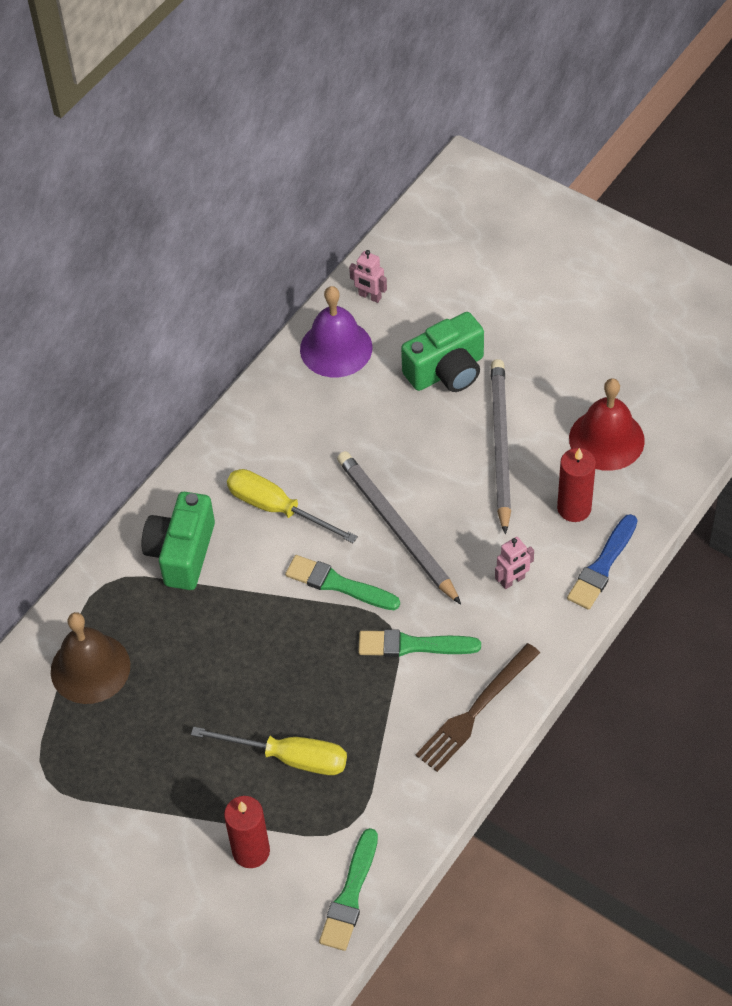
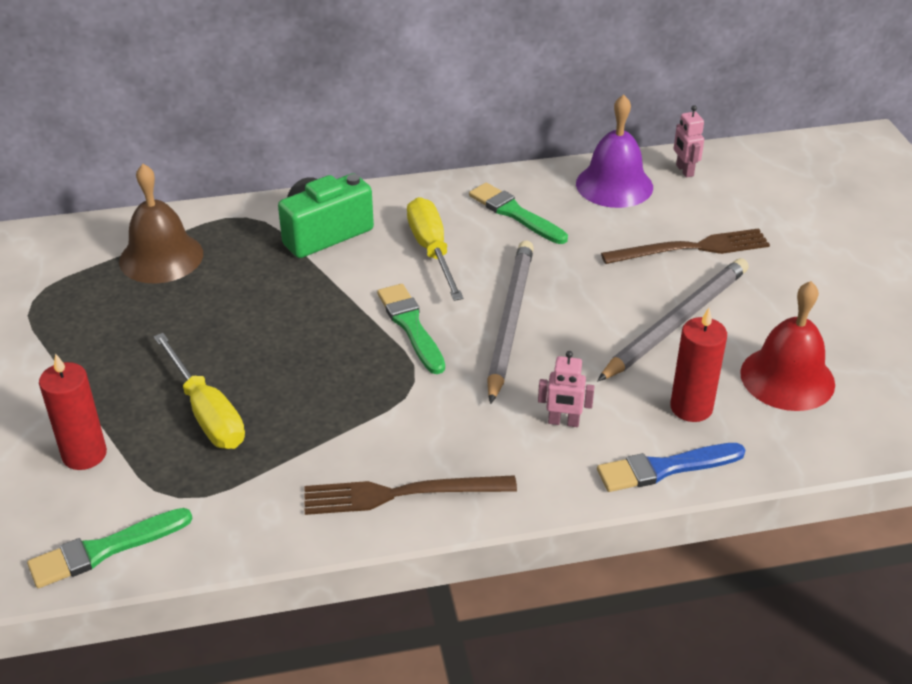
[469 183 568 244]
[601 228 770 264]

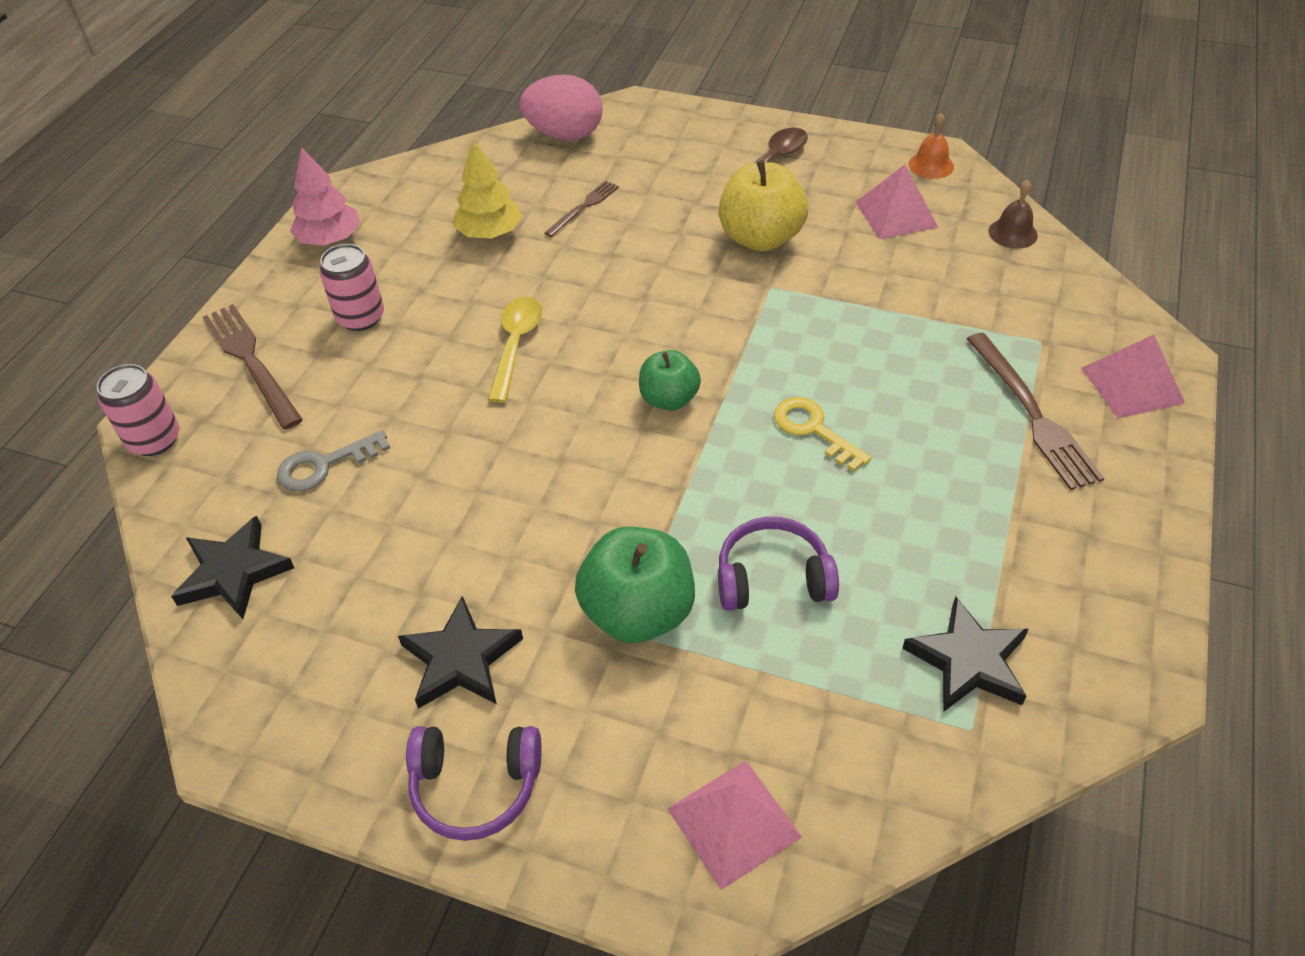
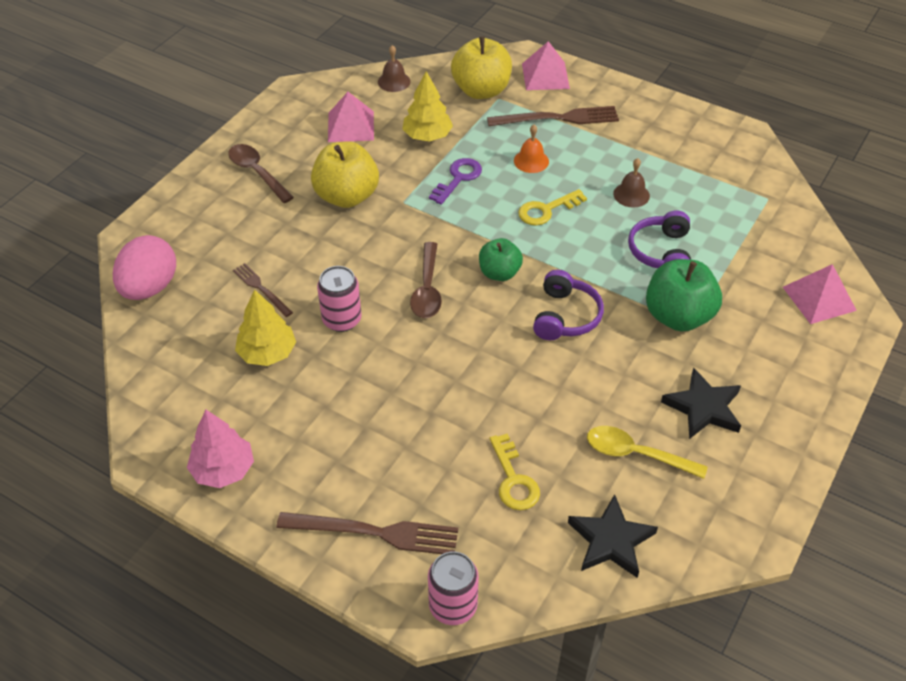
[277 512 458 554]
[317 266 362 332]
[402 71 453 142]
[410 242 442 318]
[429 158 482 205]
[451 36 512 99]
[489 433 540 510]
[514 125 549 173]
[533 270 604 340]
[587 426 708 479]
[613 158 650 208]
[902 596 1029 712] (first image)

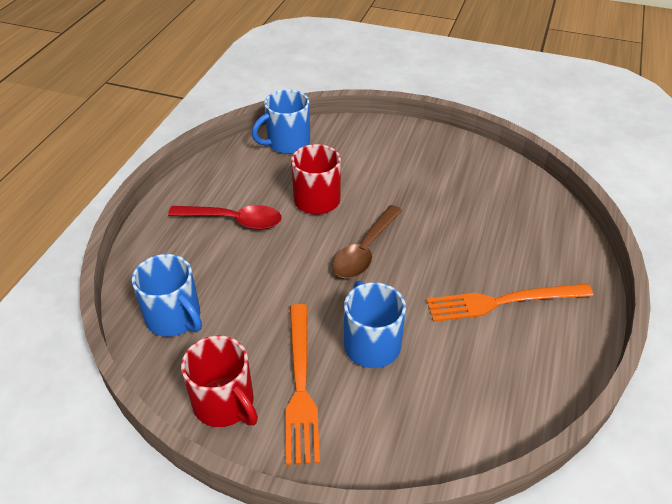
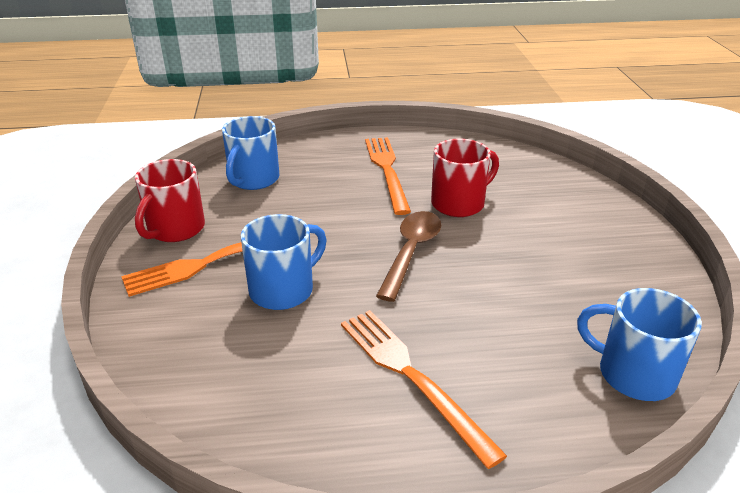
[365 137 411 215]
[376 211 442 302]
[577 288 702 401]

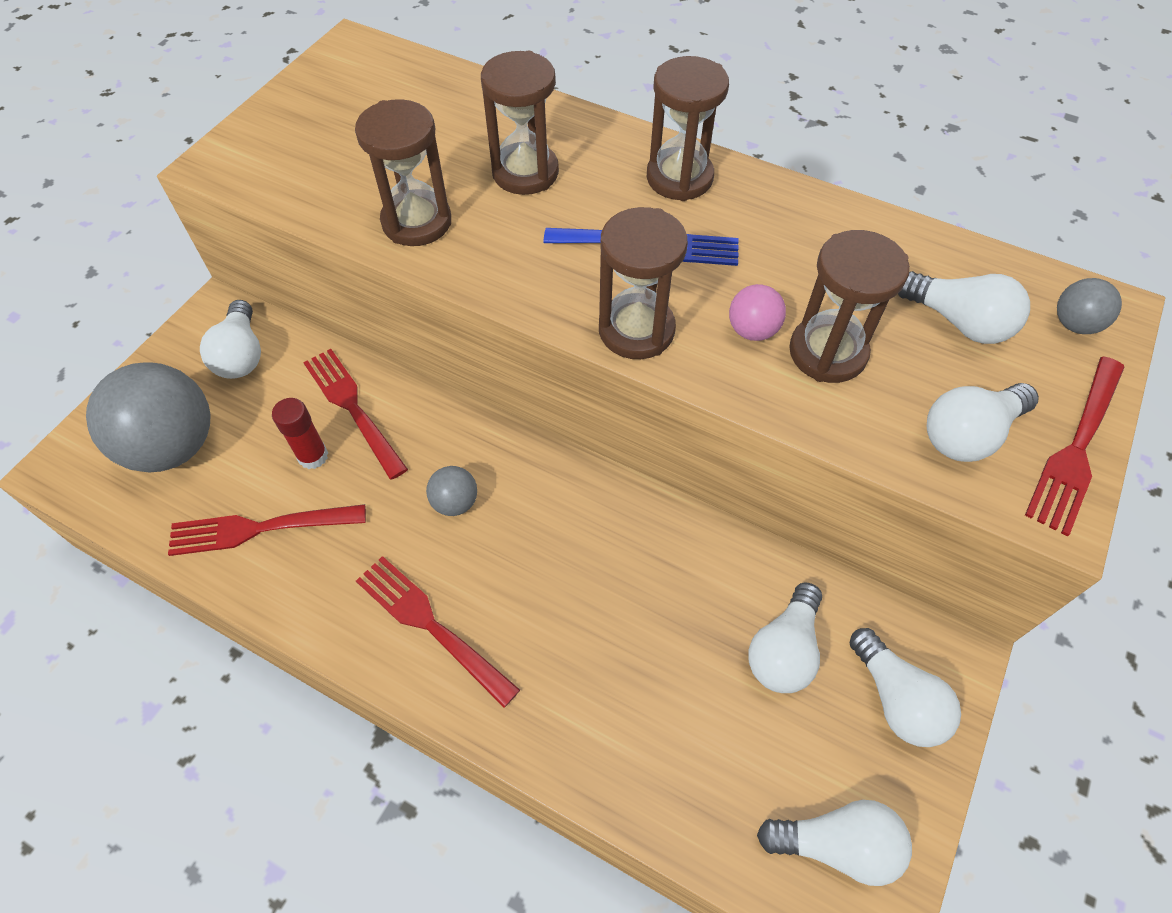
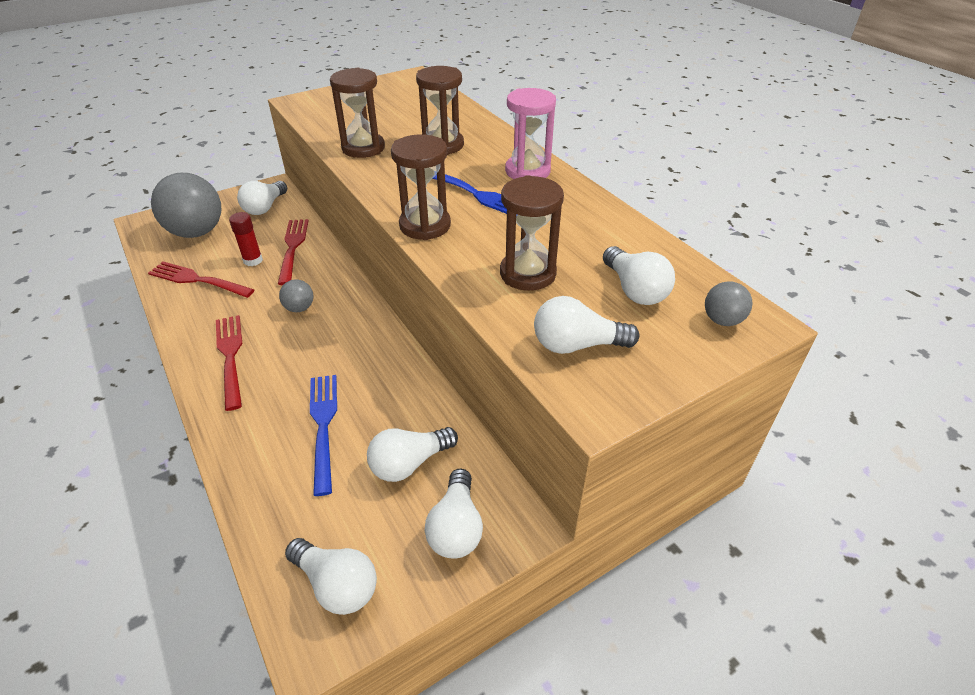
[310 375 337 496]
[505 88 556 179]
[729 284 786 341] (first image)
[1025 357 1125 536] (first image)

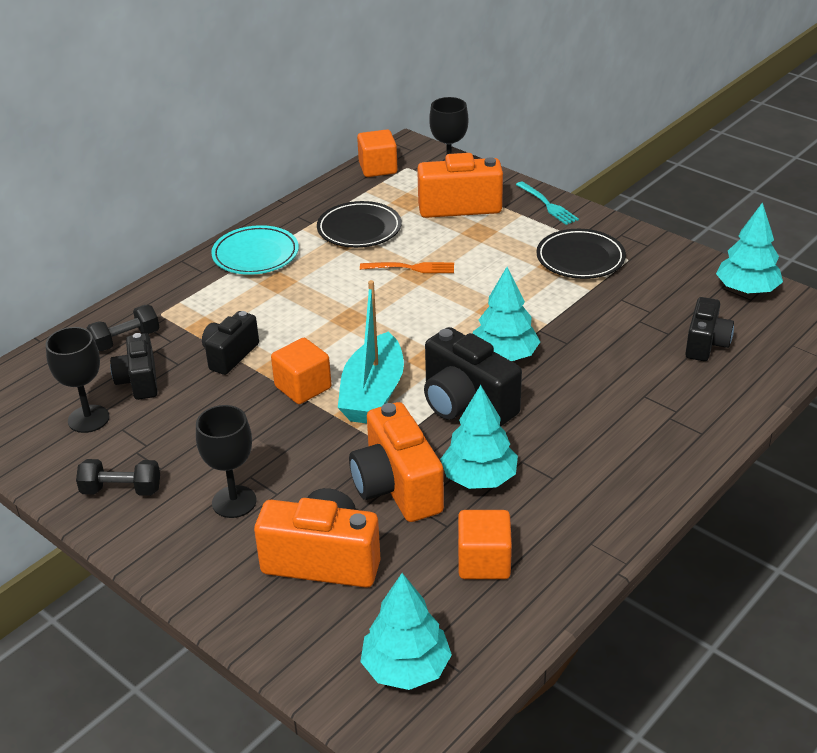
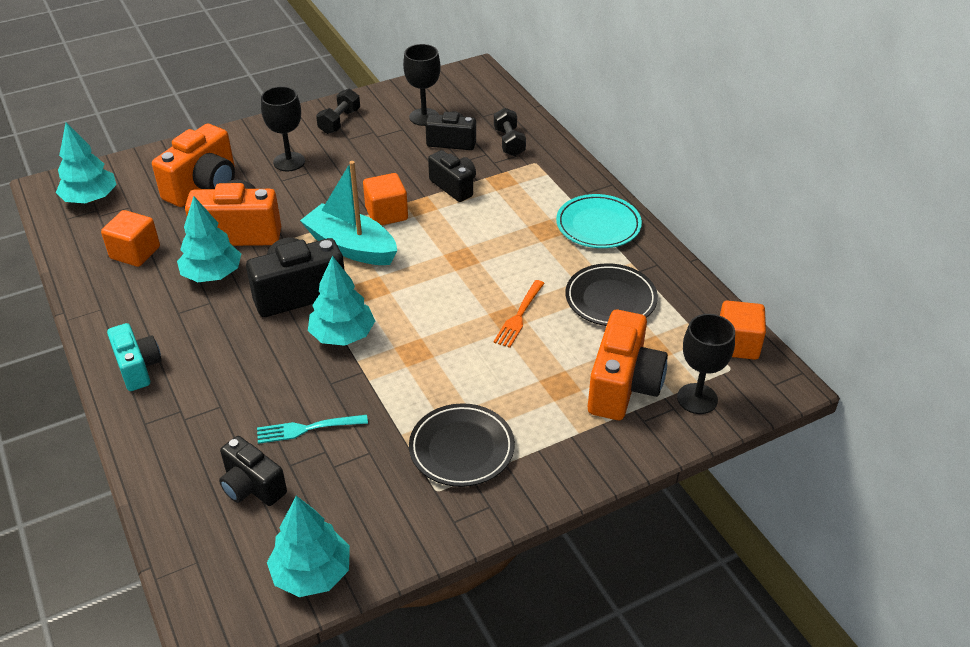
[107 323 162 391]
[257 415 368 444]

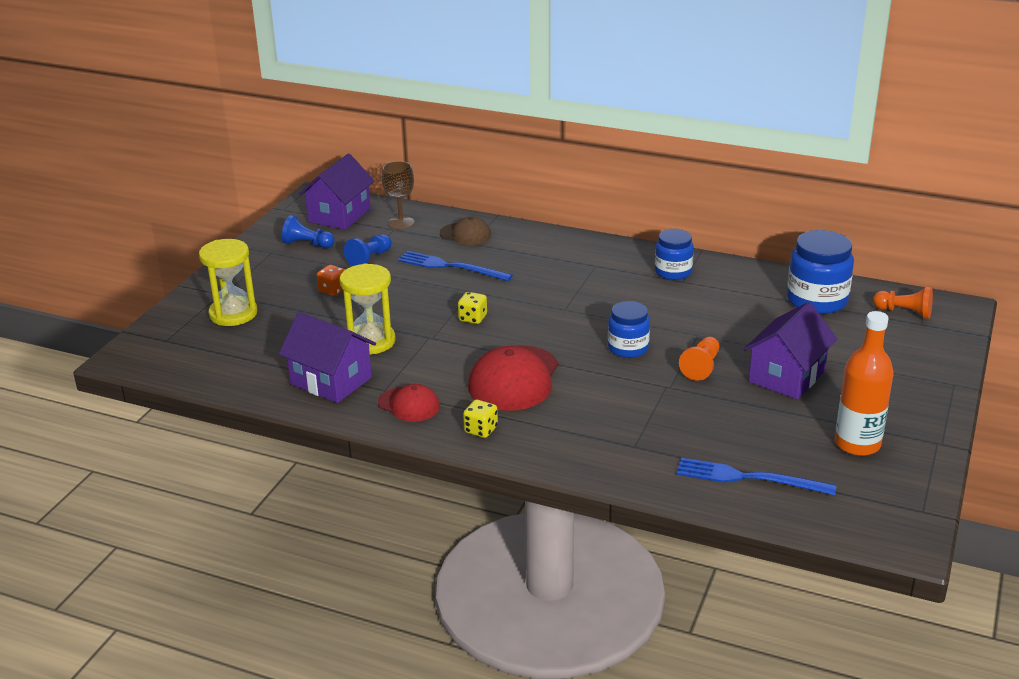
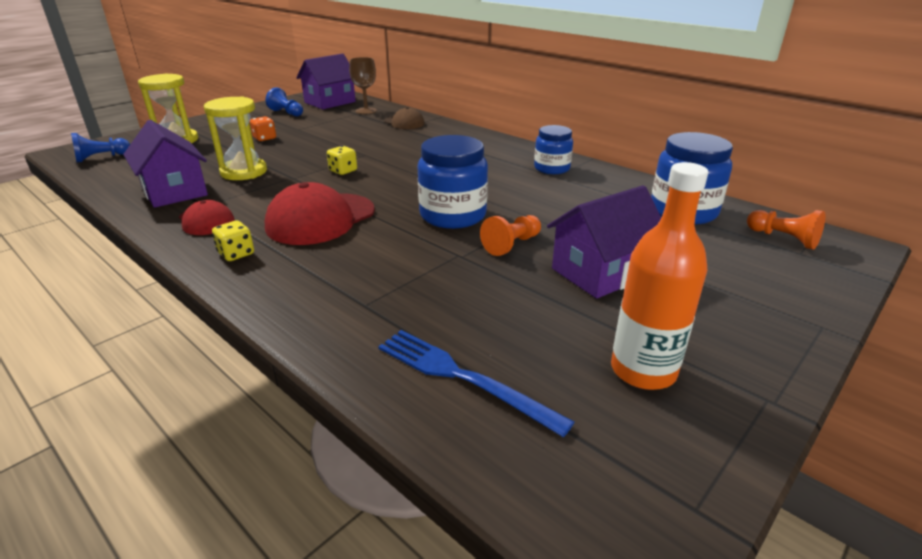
[71 133 130 162]
[418 135 488 229]
[398 251 513 281] (first image)

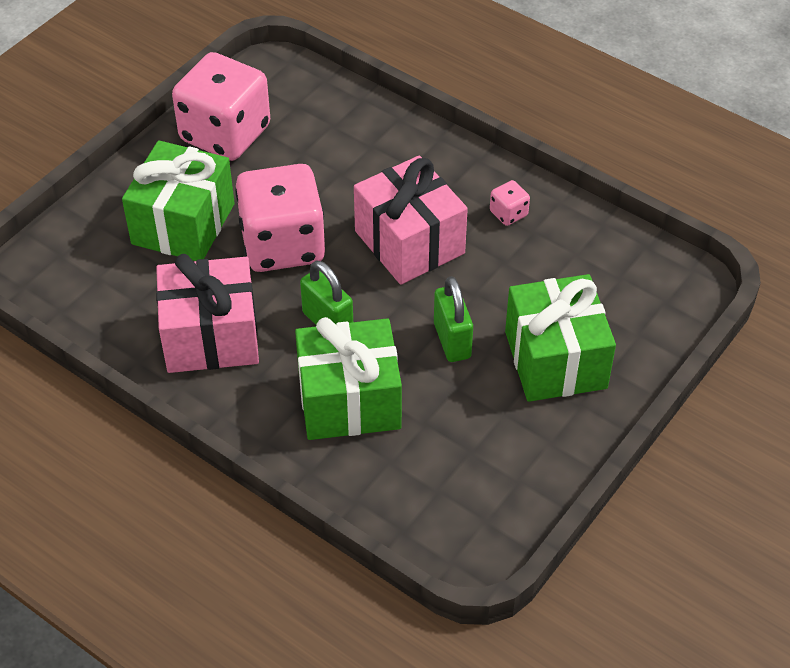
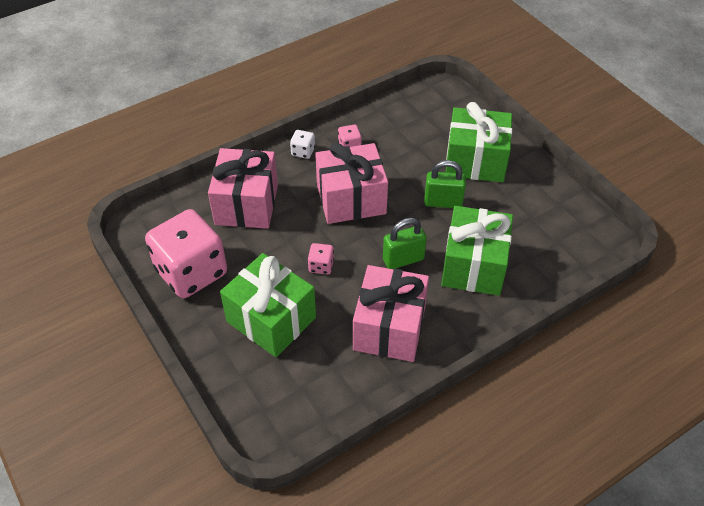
[208 148 278 229]
[290 130 315 159]
[308 243 334 275]

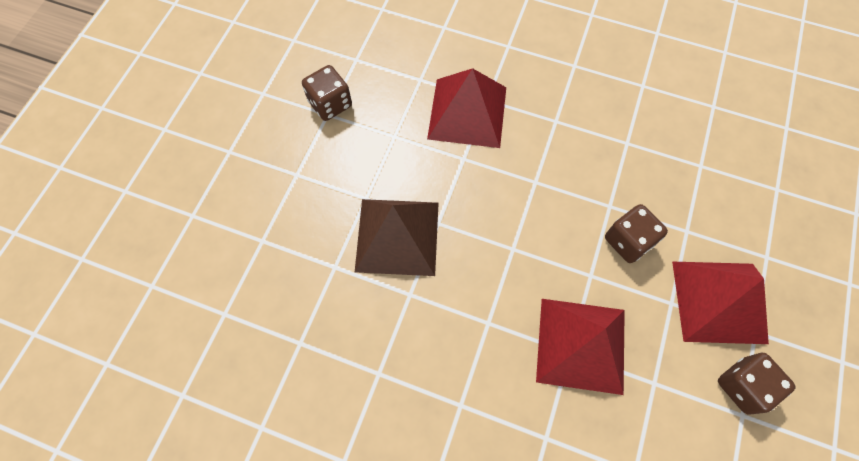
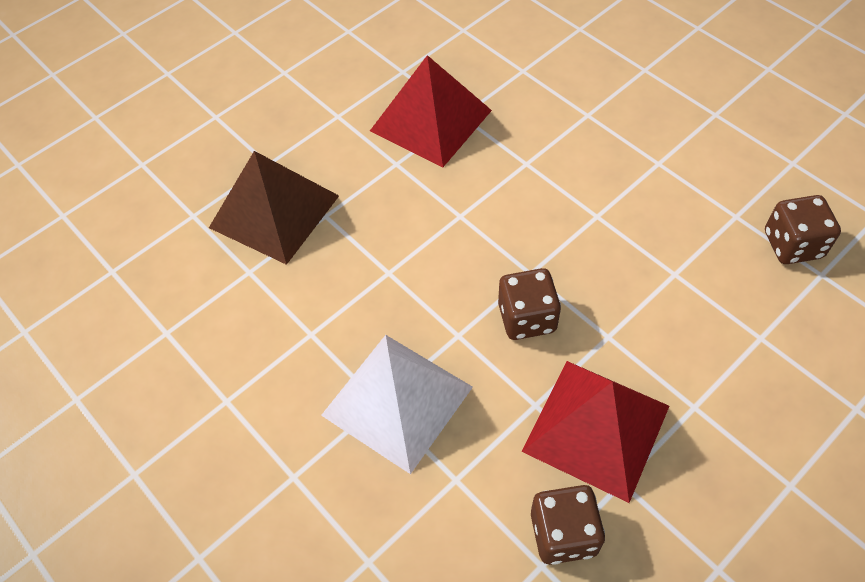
[321 335 473 474]
[765 195 841 264]

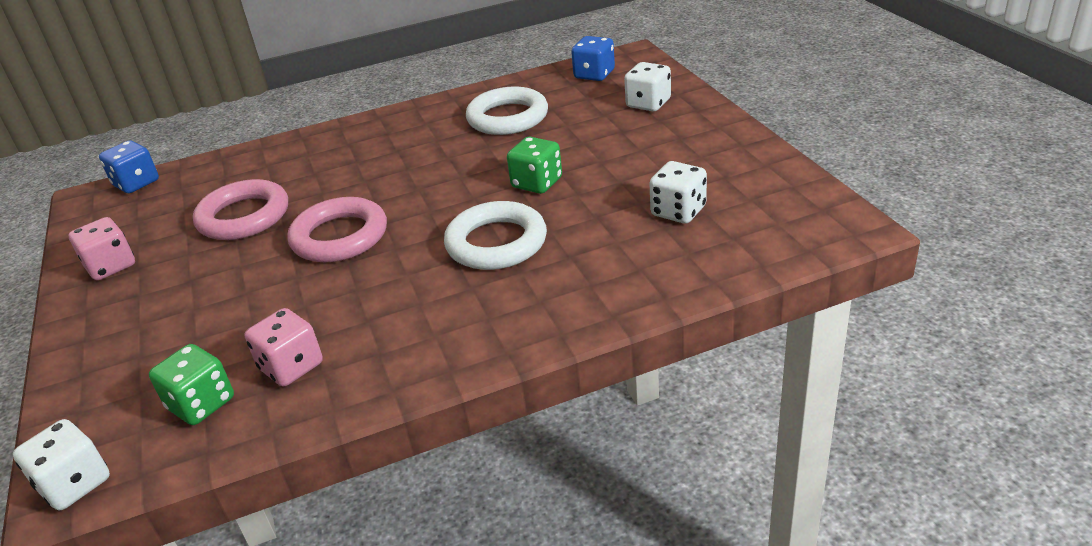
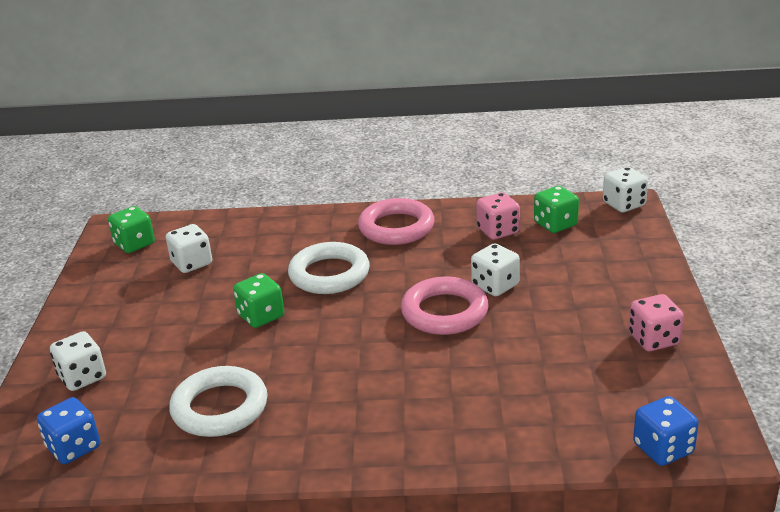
[108 206 155 253]
[358 198 435 245]
[471 243 520 296]

